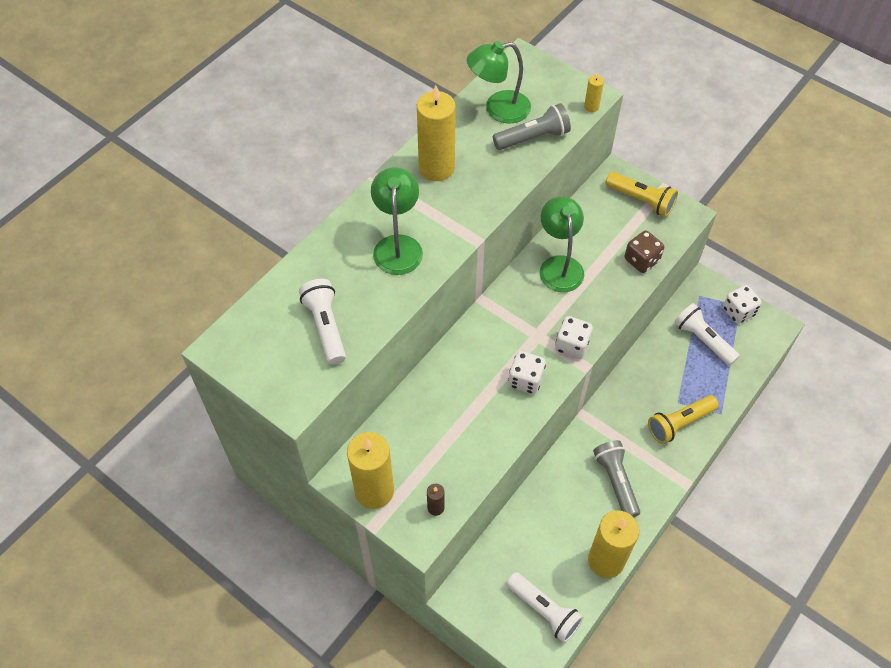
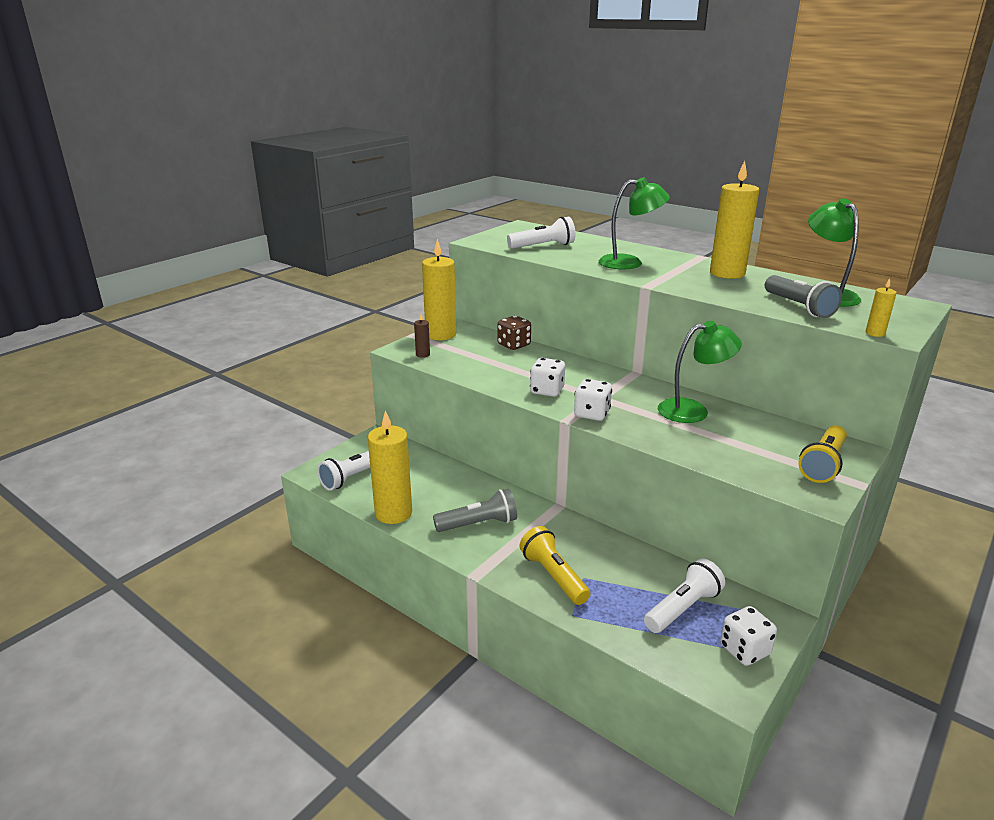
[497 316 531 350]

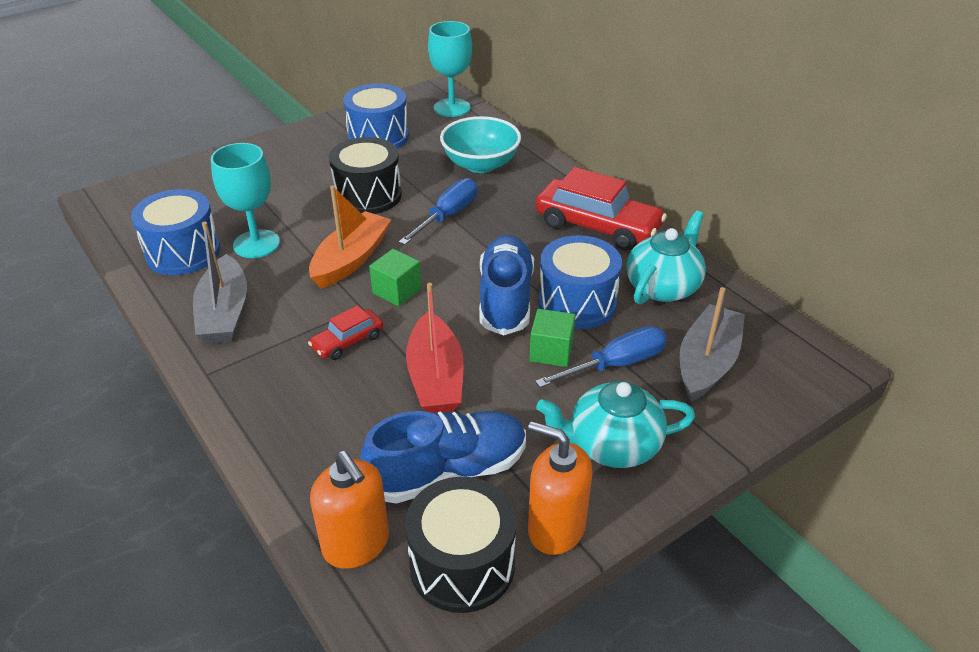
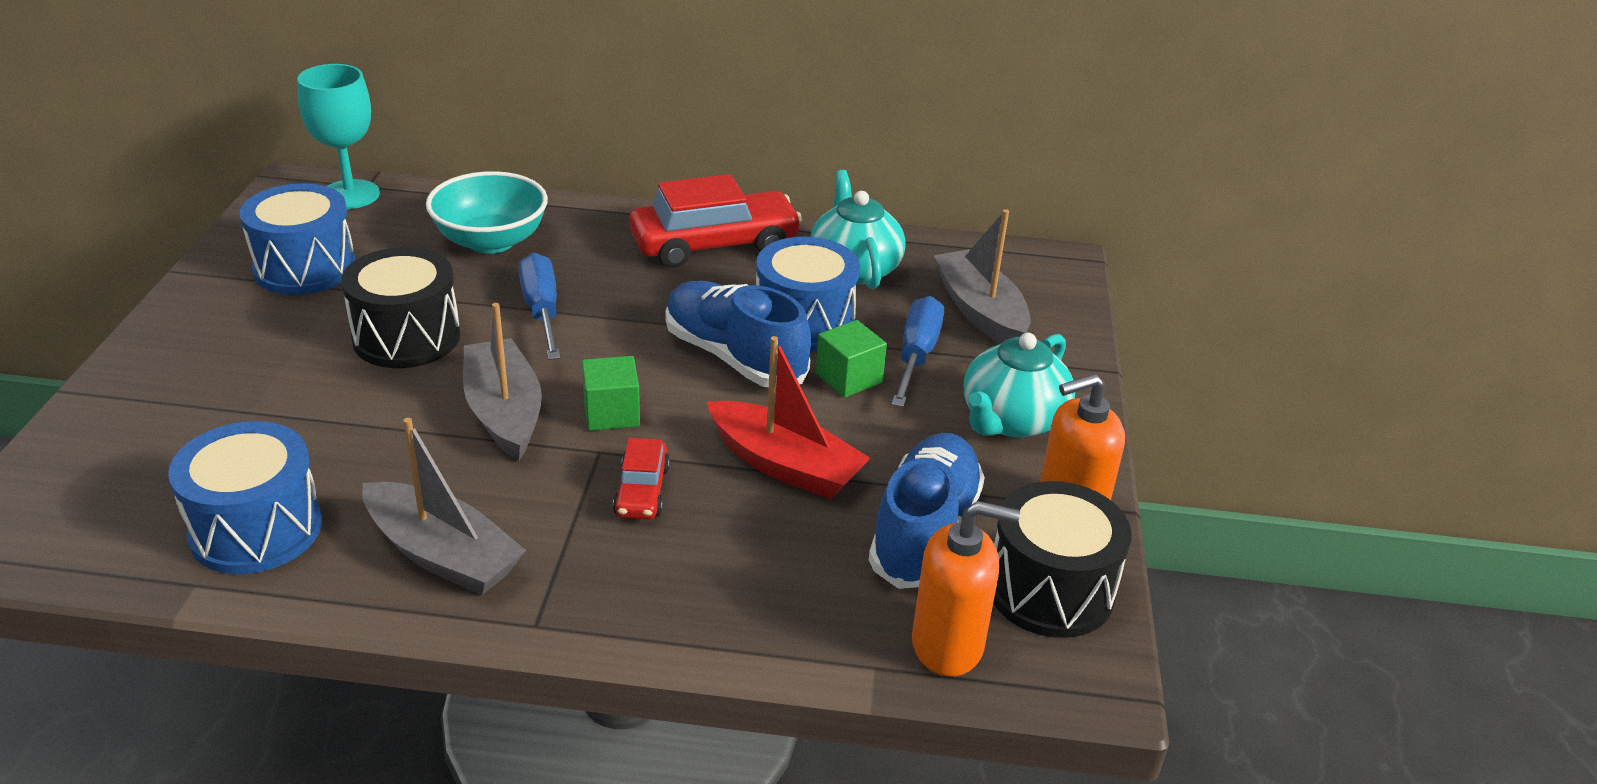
[463 303 542 461]
[211 143 280 258] (first image)

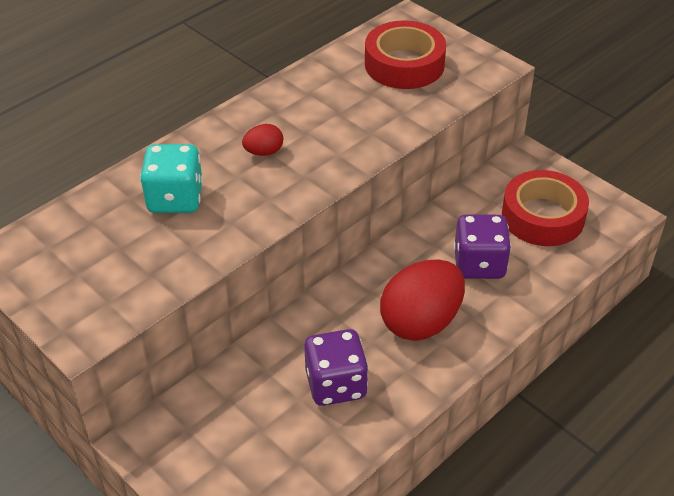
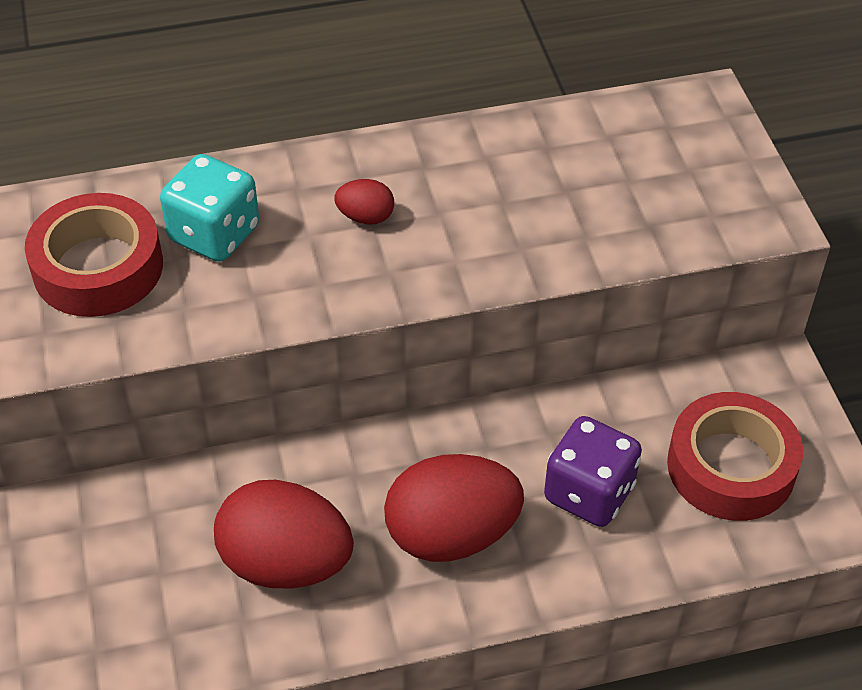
[25 193 163 317]
[214 480 354 588]

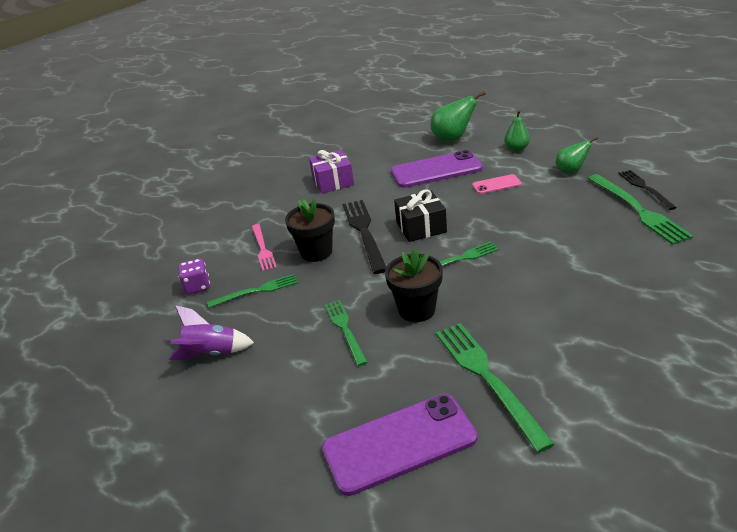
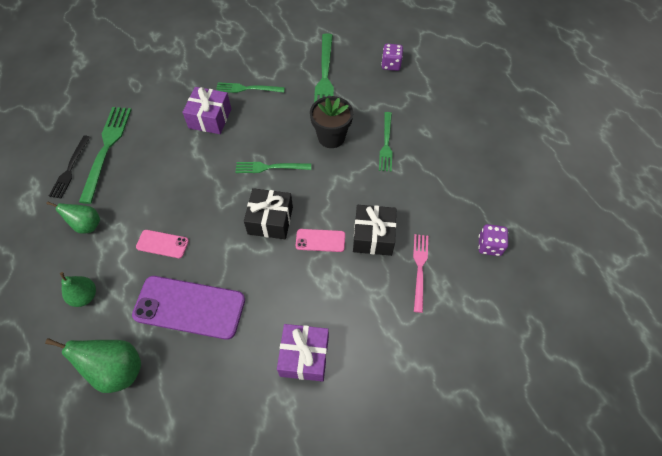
[182 87 231 134]
[216 82 285 93]
[296 229 345 252]
[353 205 396 256]
[381 44 403 71]
[168 305 254 360] (first image)

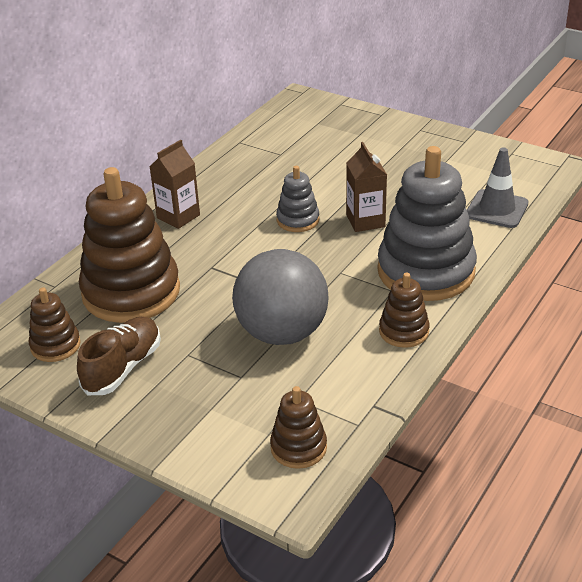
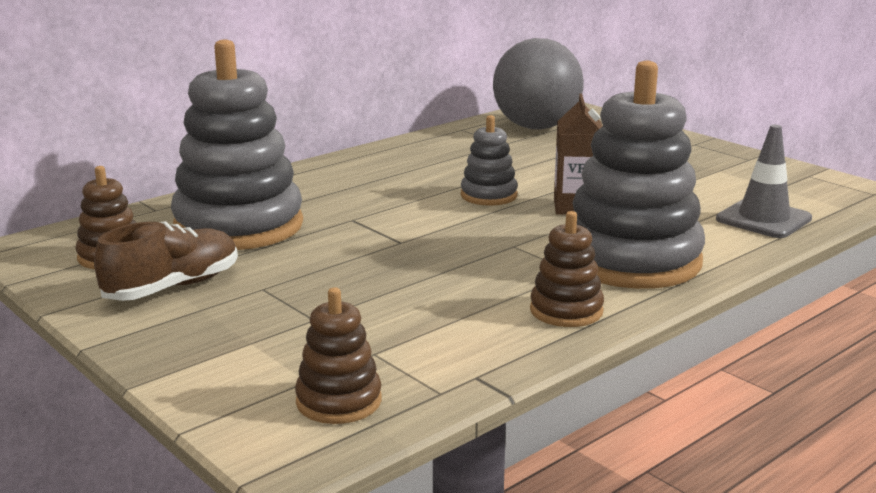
[171 39 303 250]
[493 38 584 130]
[150 140 200 229] (first image)

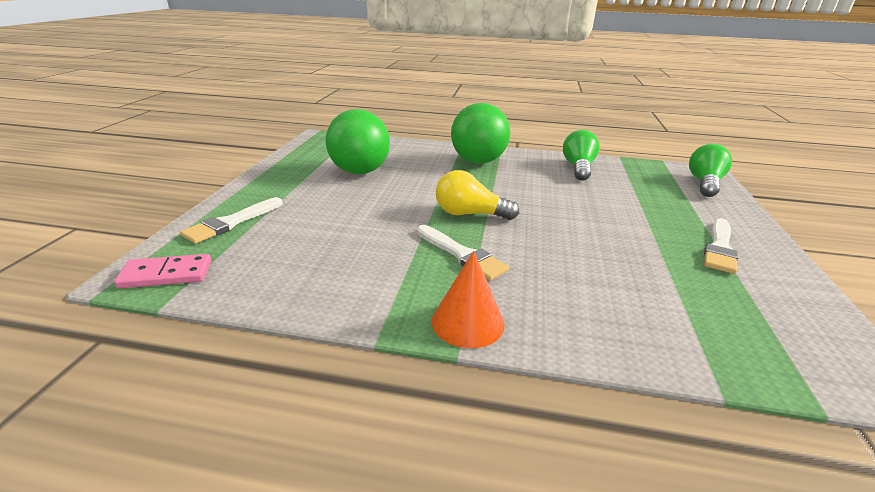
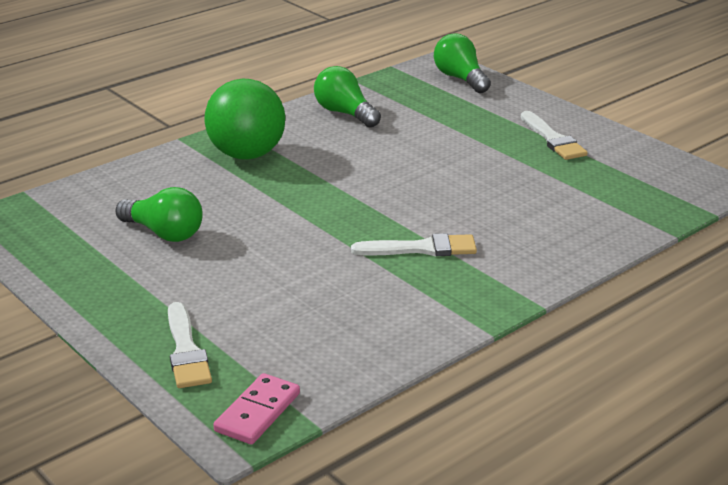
[116 187 203 242]
[432 251 505 348] (first image)
[436 170 519 220] (first image)

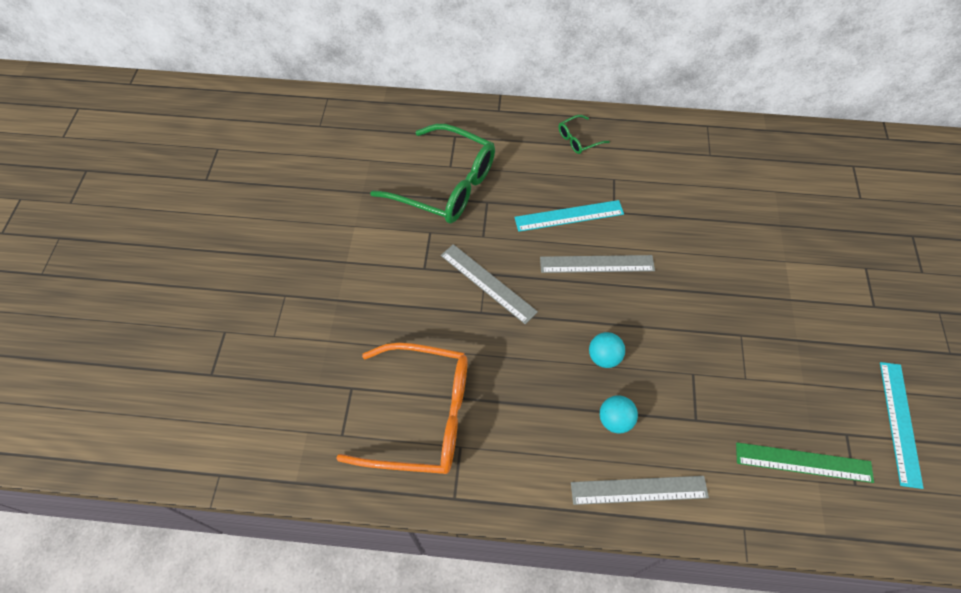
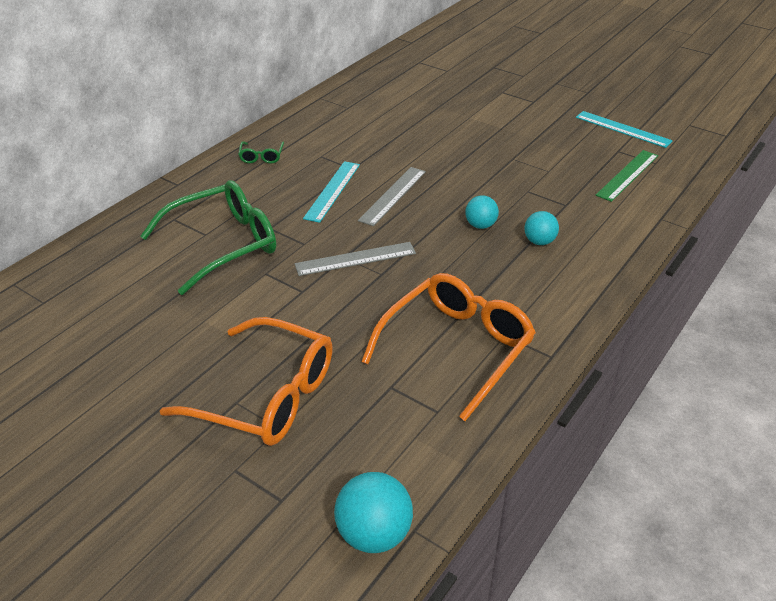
[160 317 333 446]
[334 472 413 553]
[571 476 709 505] (first image)

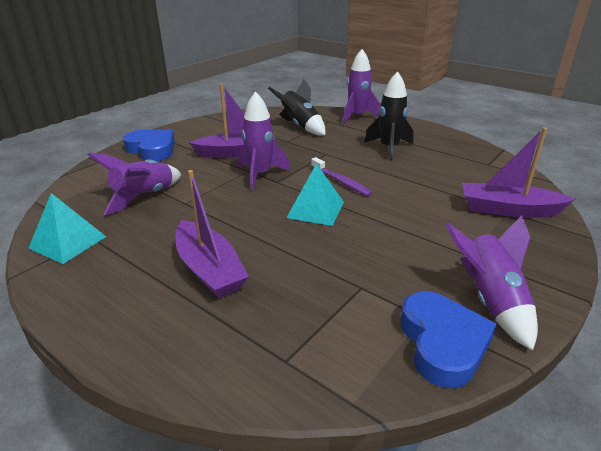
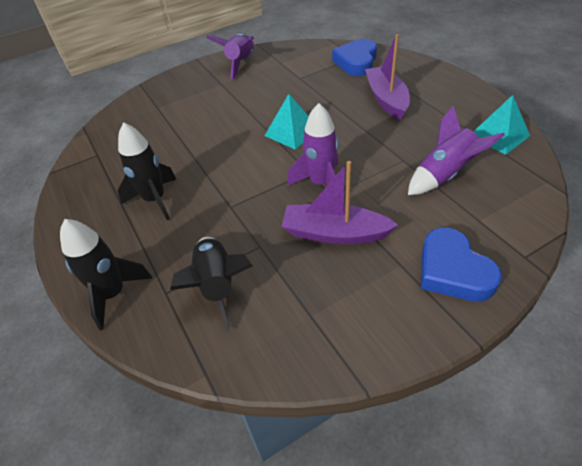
[60 219 152 330]
[332 39 377 76]
[311 157 372 196] (first image)
[462 127 575 218] (first image)

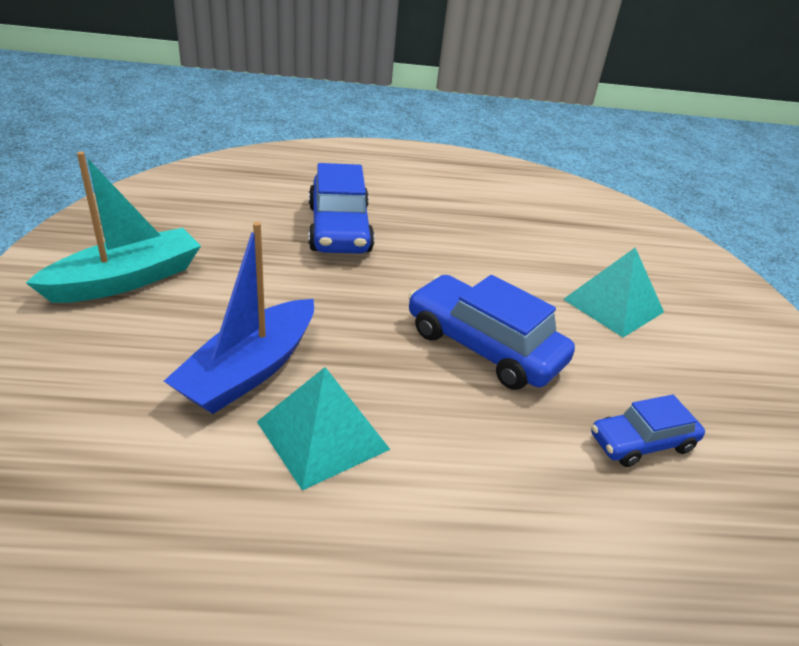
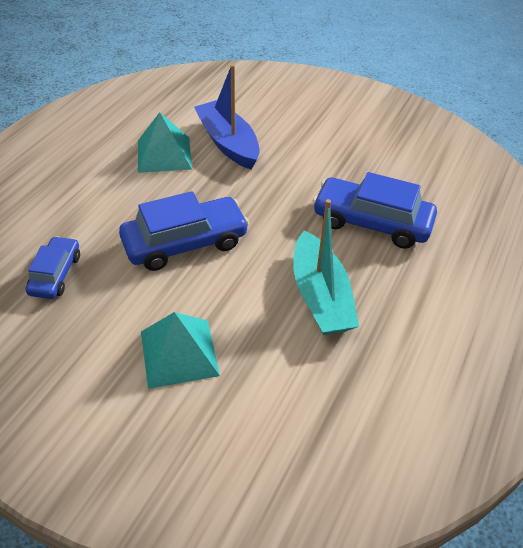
[293 199 359 335]

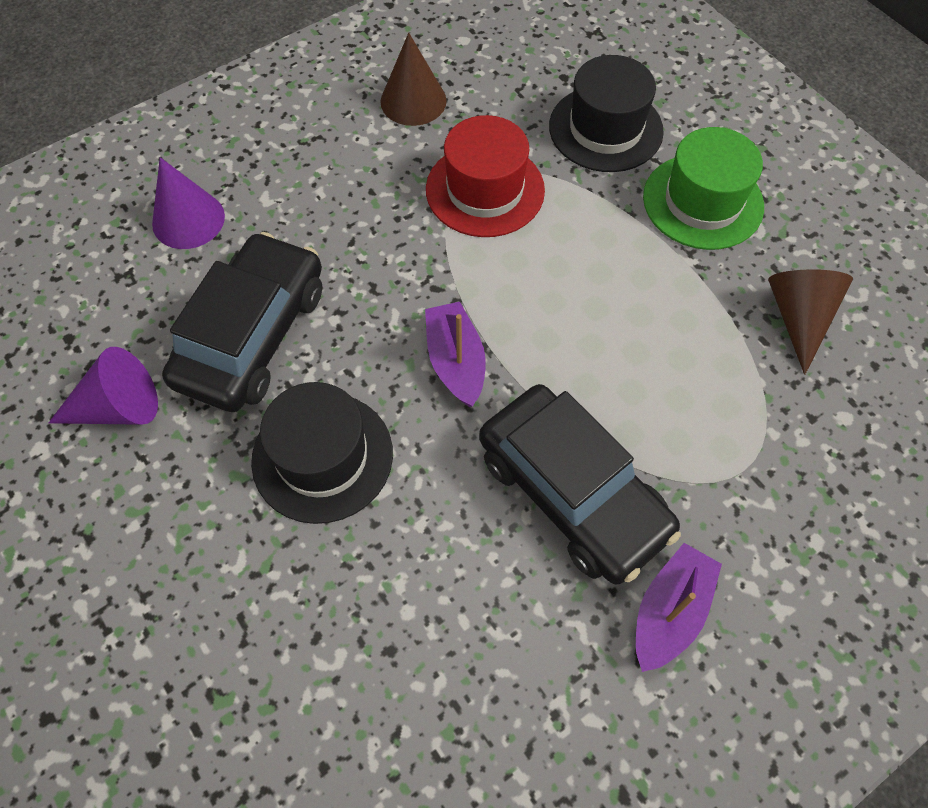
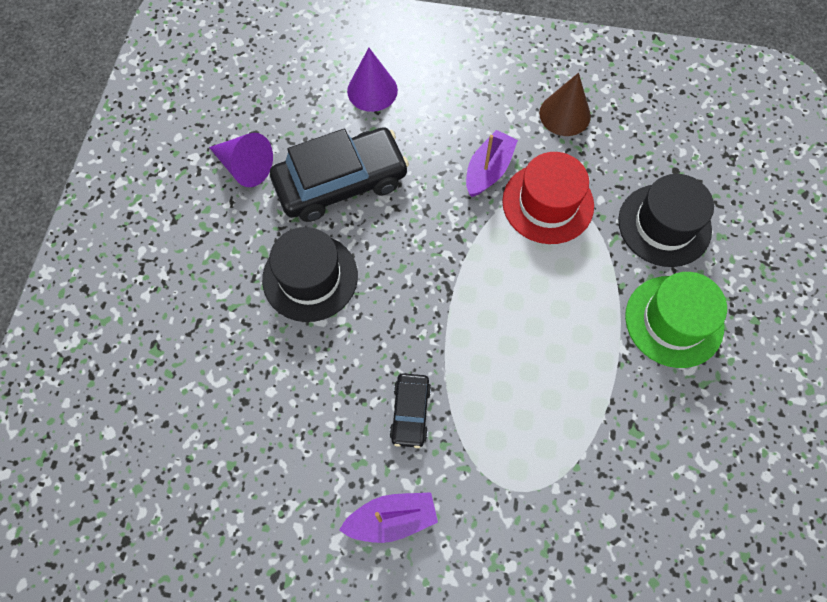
[389 373 431 448]
[466 130 518 197]
[768 269 853 375] (first image)

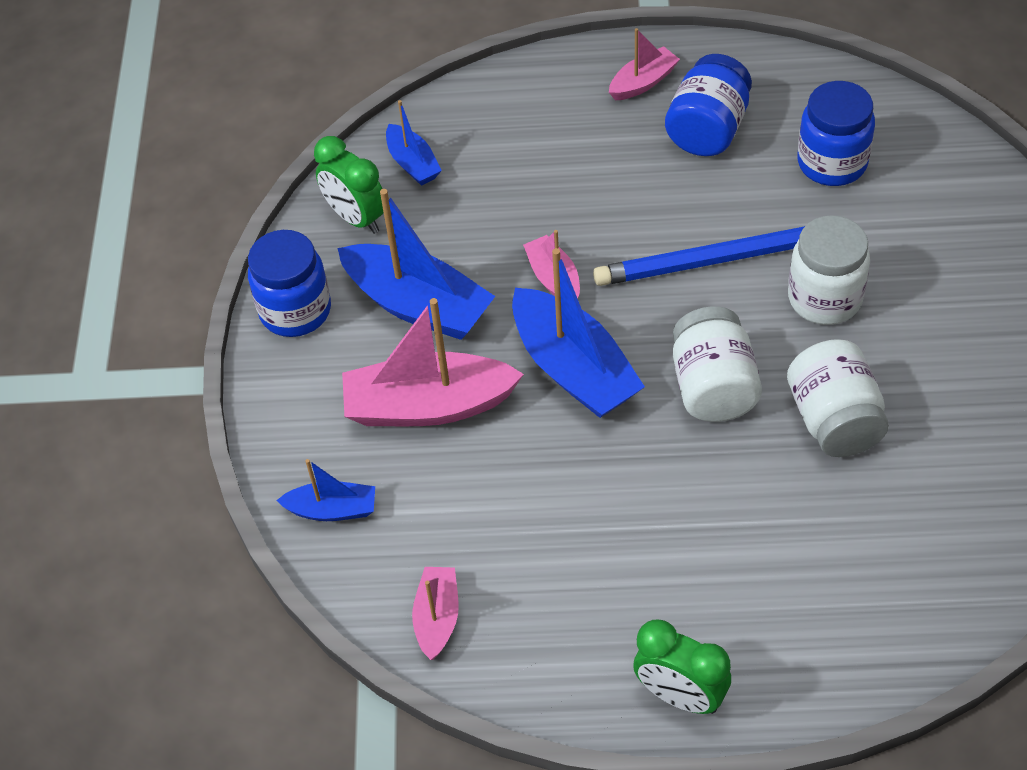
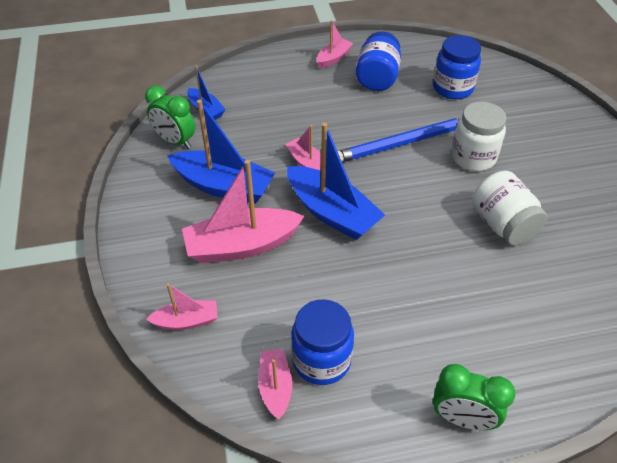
[146 283 218 330]
[291 299 354 385]
[673 306 762 422] (first image)

